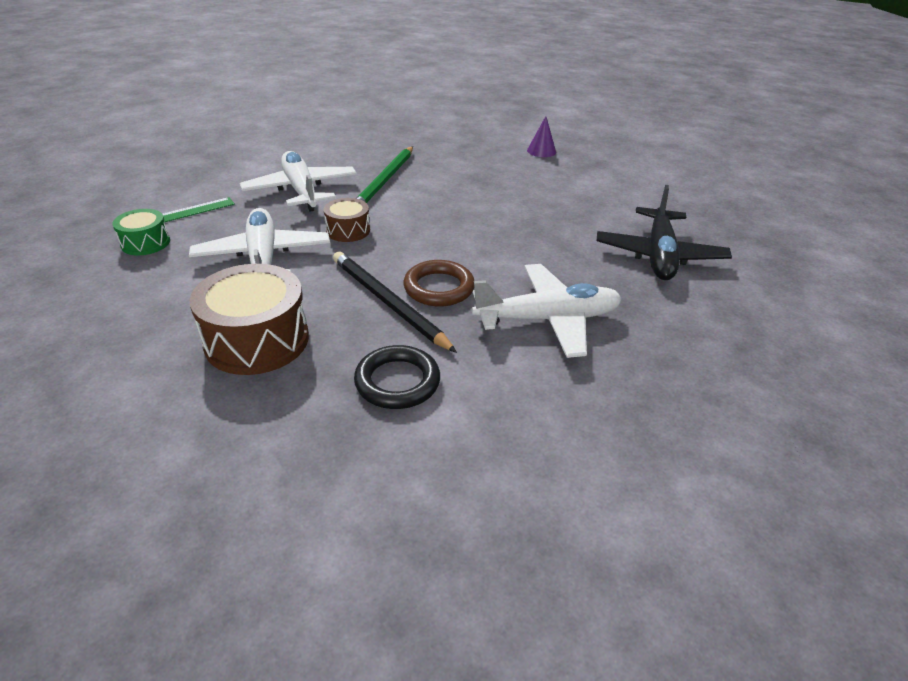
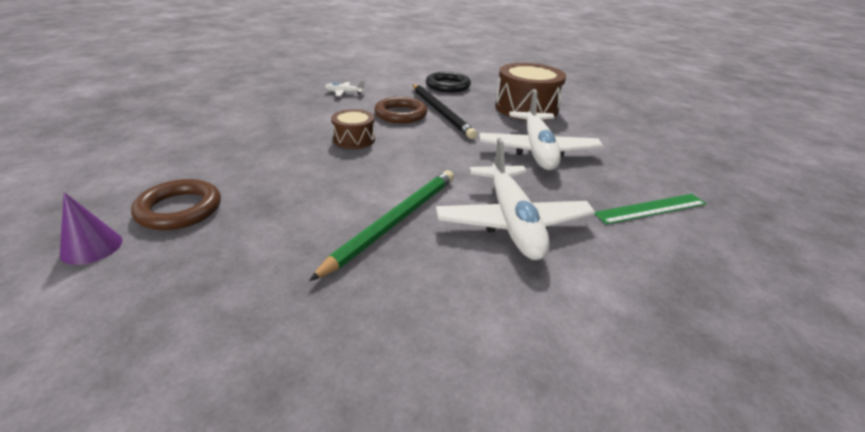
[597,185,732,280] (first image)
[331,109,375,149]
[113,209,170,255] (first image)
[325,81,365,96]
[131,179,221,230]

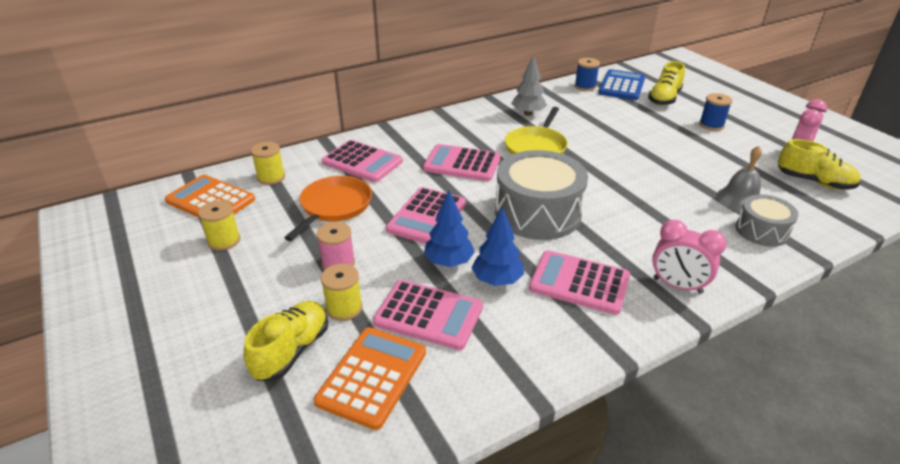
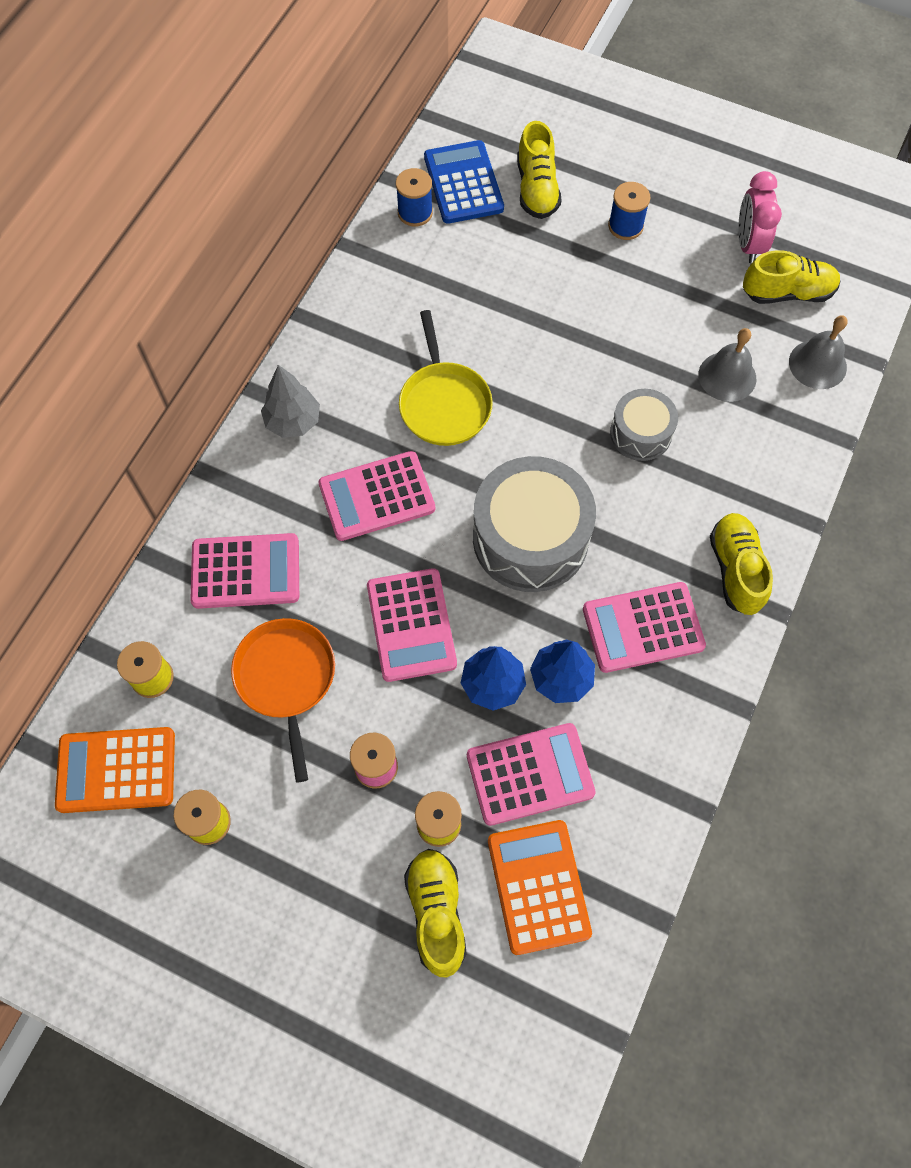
[261,365,320,438]
[610,389,678,461]
[710,513,773,615]
[789,316,848,389]

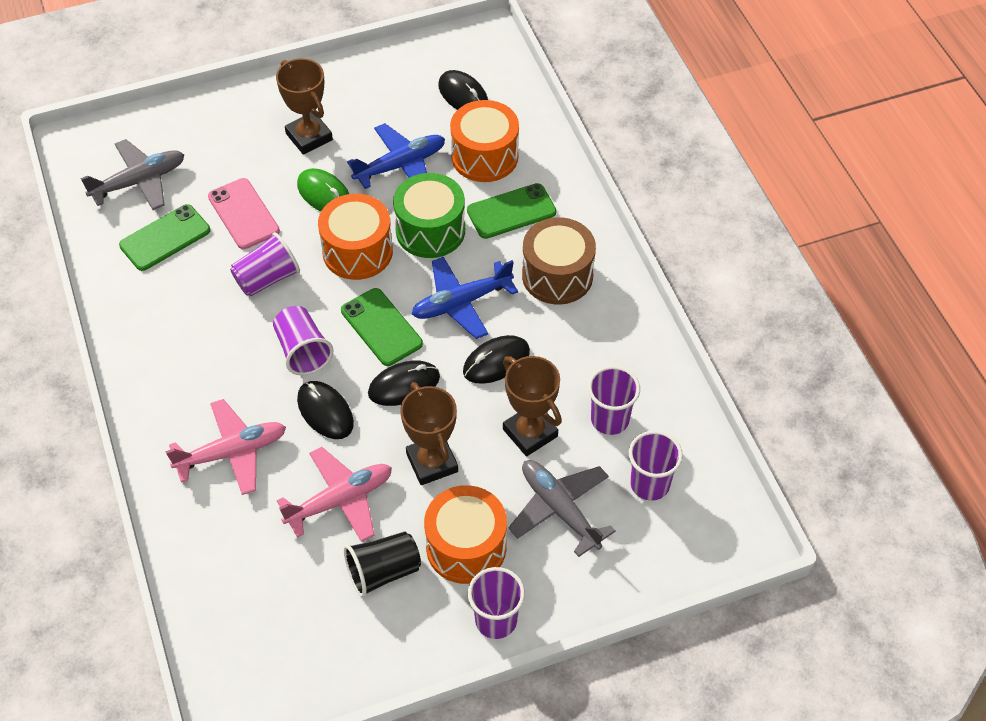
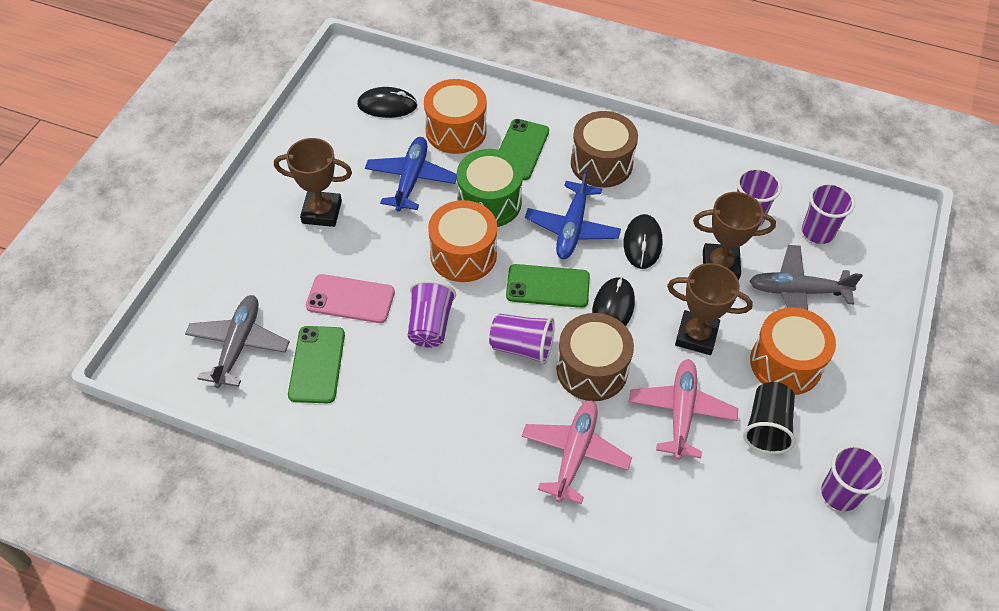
[297,168,349,211] (first image)
[556,313,634,401]
[821,444,886,511]

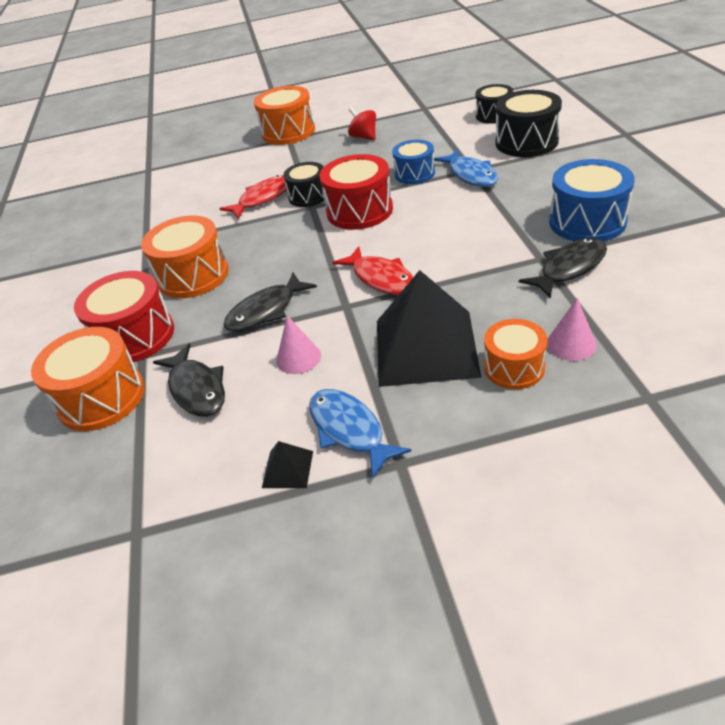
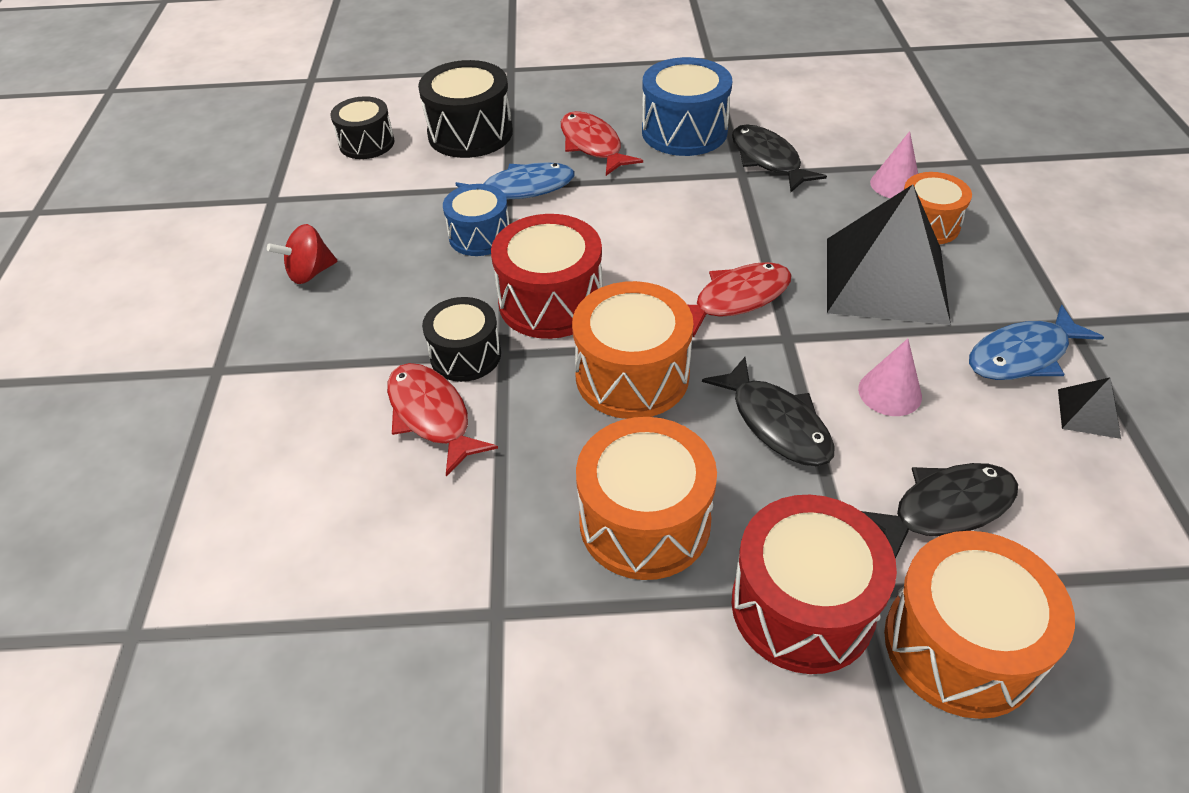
[572,281,694,419]
[561,111,643,176]

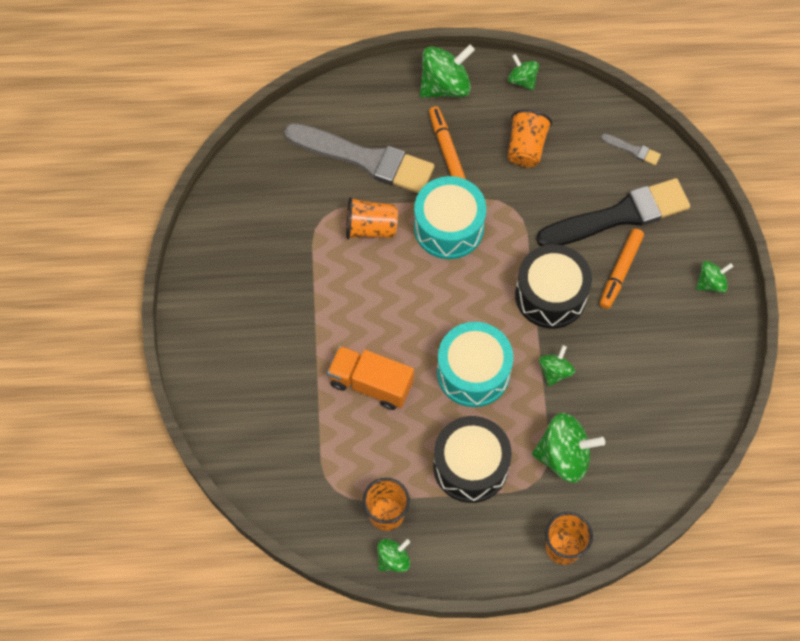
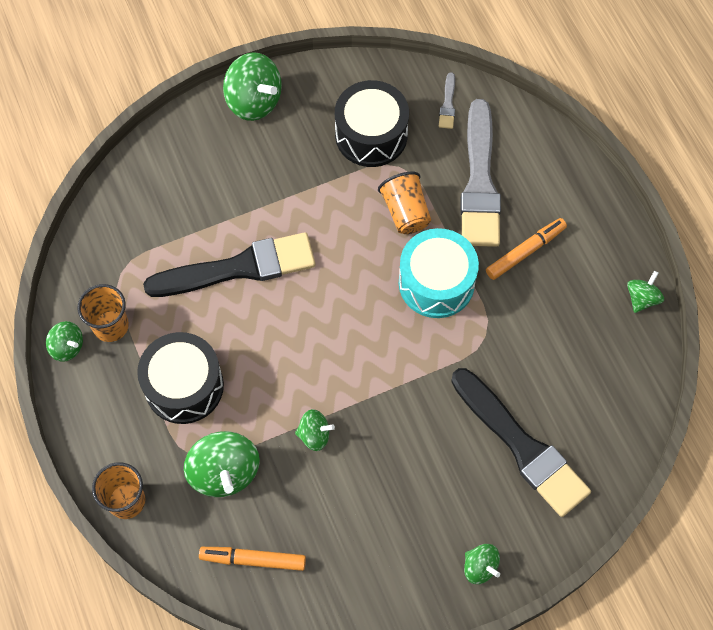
[223,52,282,121]
[508,110,552,167] (first image)
[439,72,455,129]
[199,547,306,571]
[335,80,409,167]
[437,322,513,407] (first image)
[143,232,315,297]

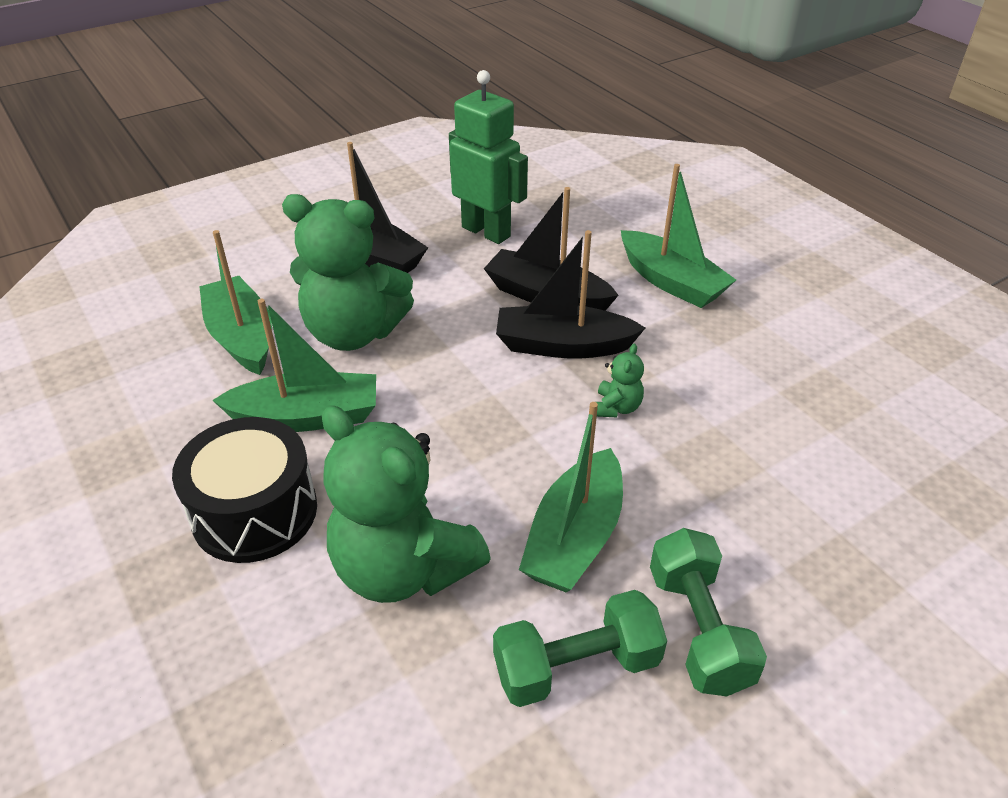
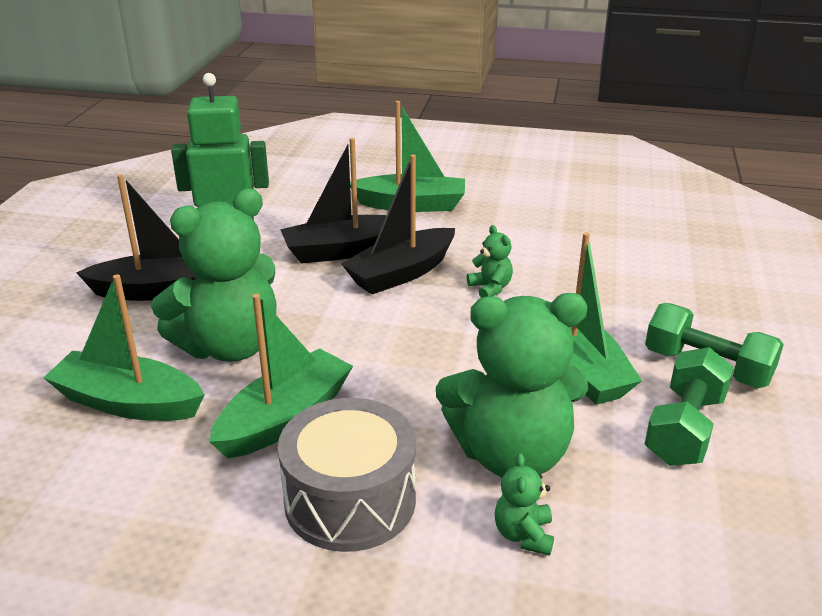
[278,398,416,552]
[495,453,554,555]

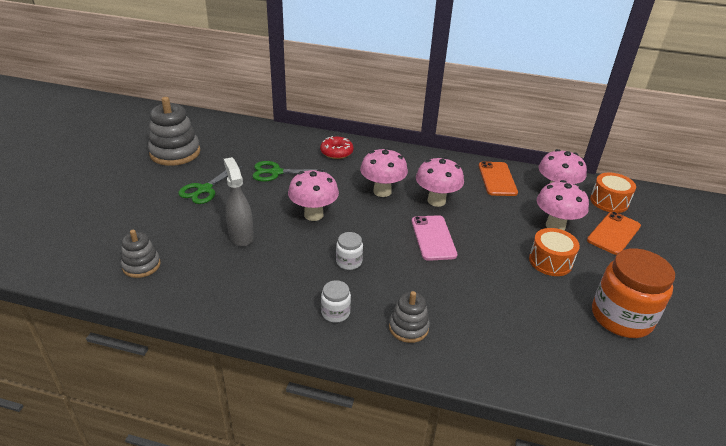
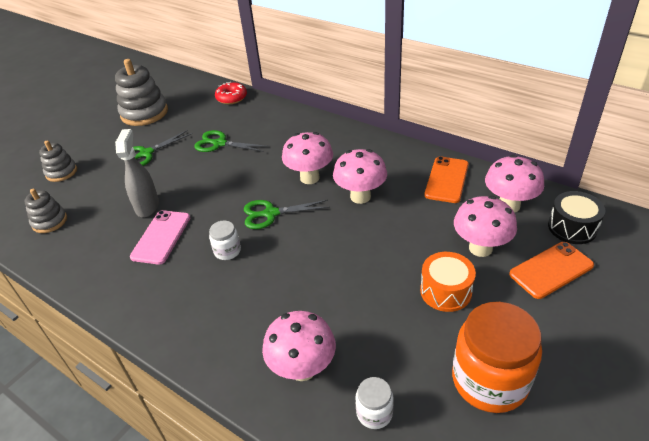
[215,82,247,104]
[262,311,336,381]
[548,191,605,244]
[130,210,190,265]
[355,377,394,429]
[39,141,77,182]
[244,200,330,229]

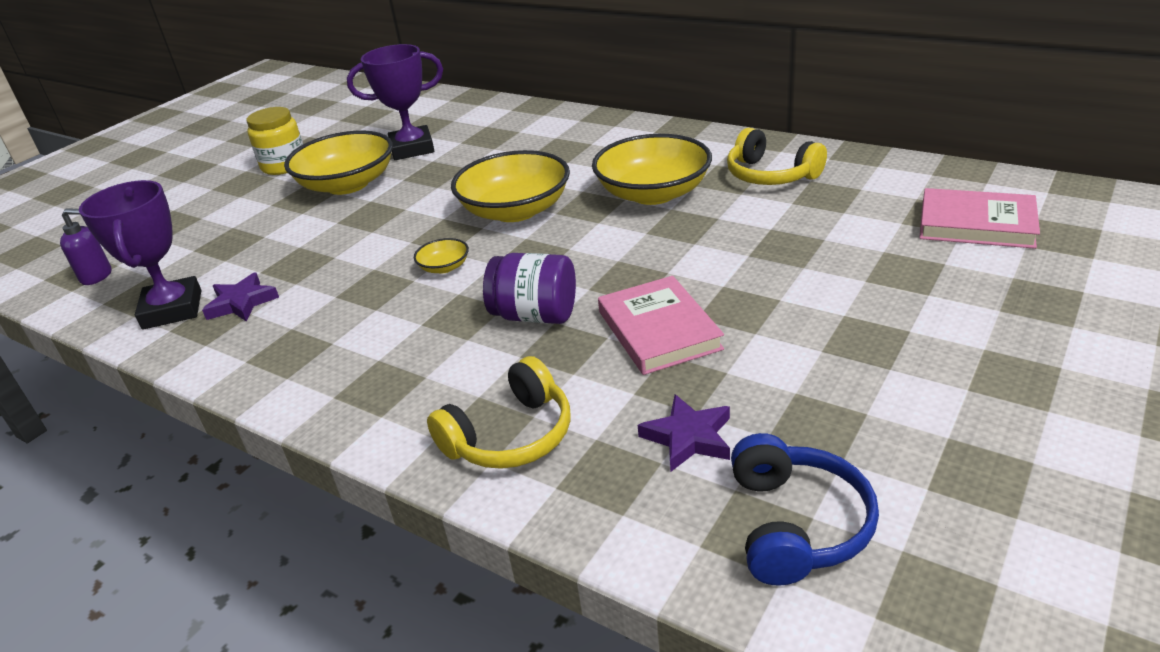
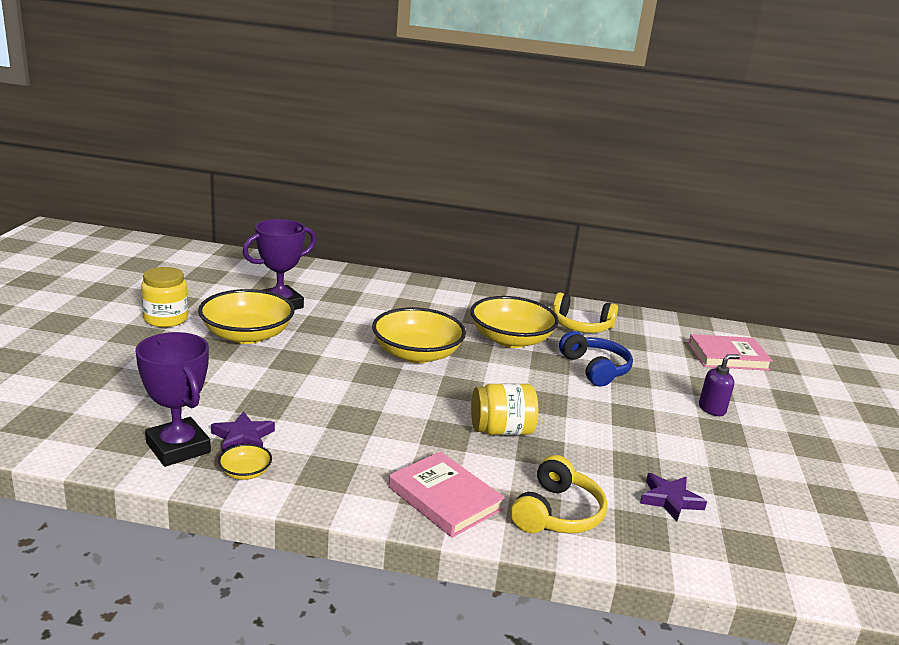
[699,354,740,416]
[218,444,272,480]
[471,383,538,435]
[388,452,505,538]
[559,331,633,387]

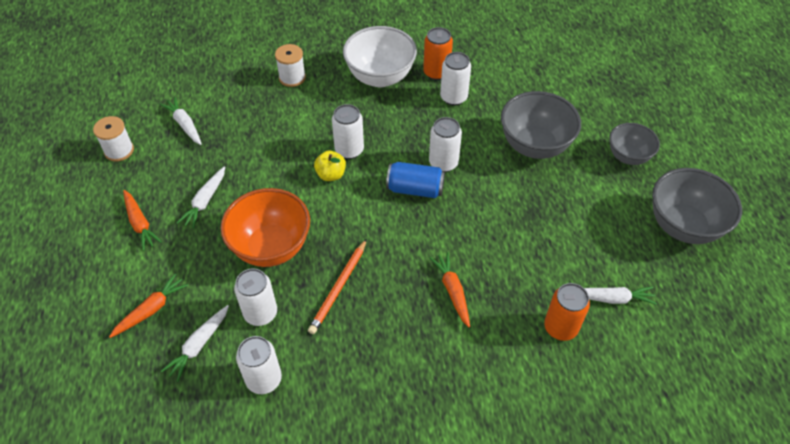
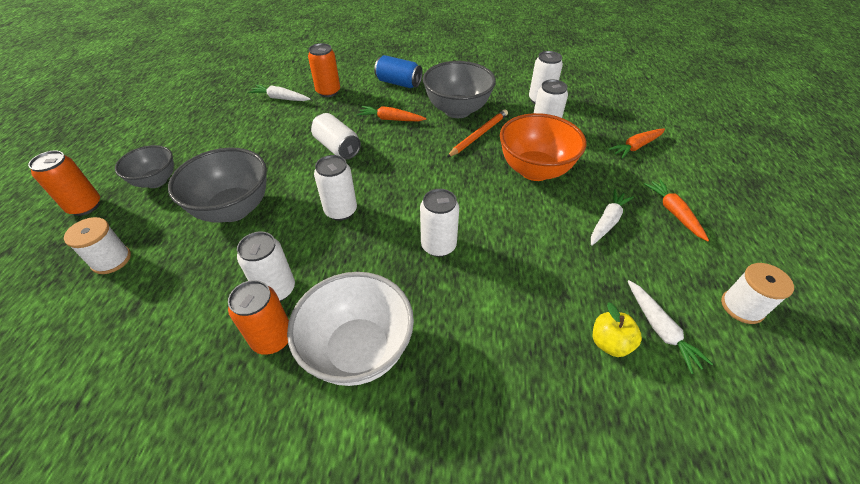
[64,217,131,274]
[593,302,642,357]
[374,55,423,88]
[423,61,496,118]
[357,106,426,121]
[161,305,229,382] (first image)
[311,113,361,159]
[28,151,100,216]

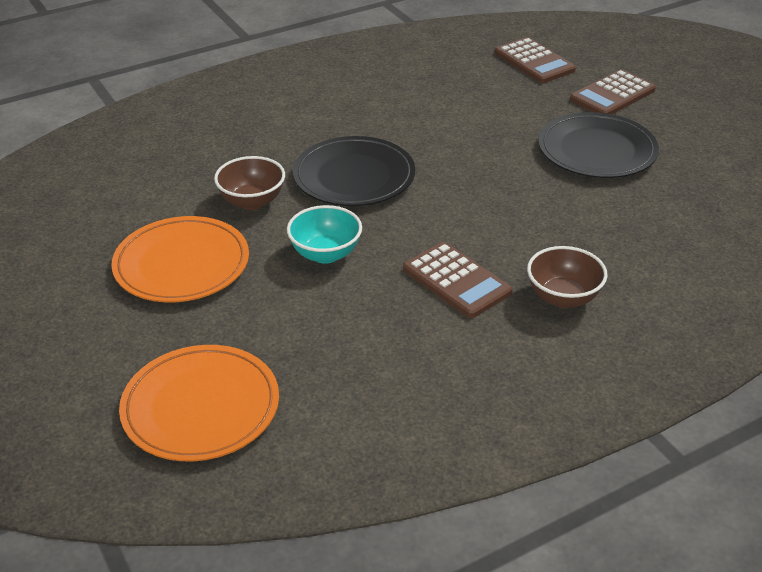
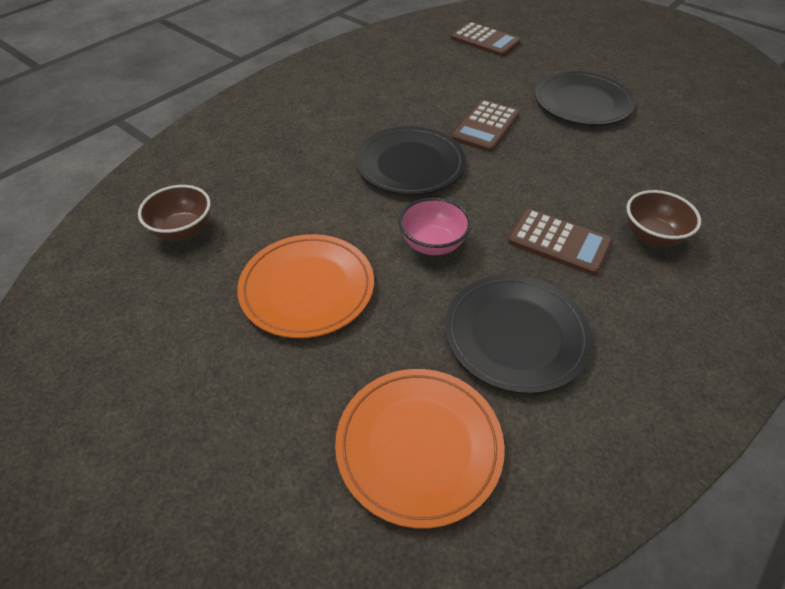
[452,100,520,152]
[138,185,211,241]
[399,198,471,255]
[445,275,592,394]

